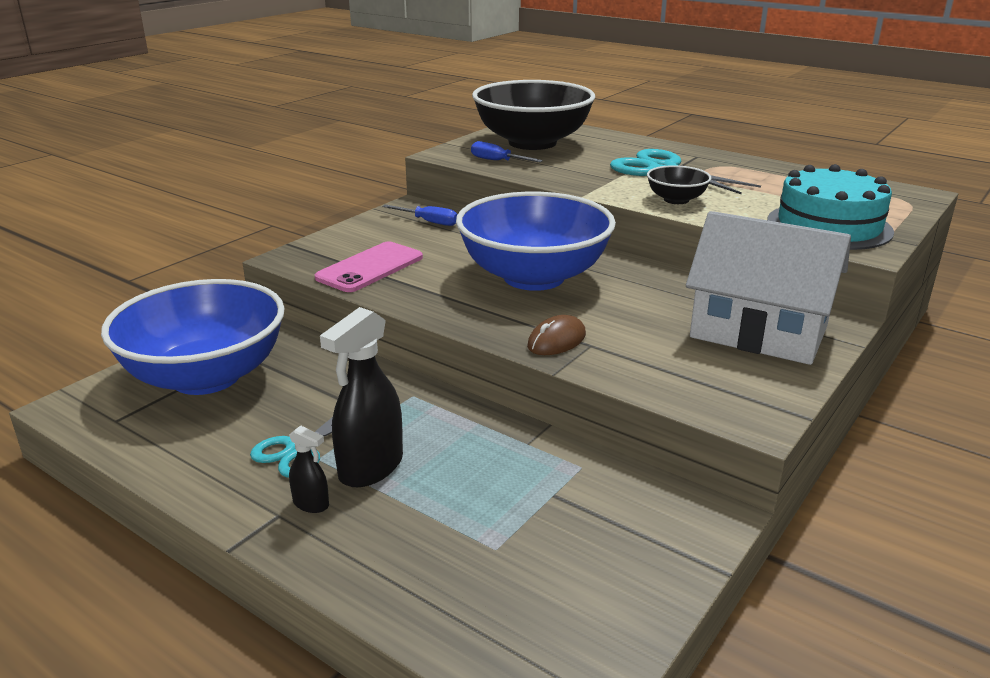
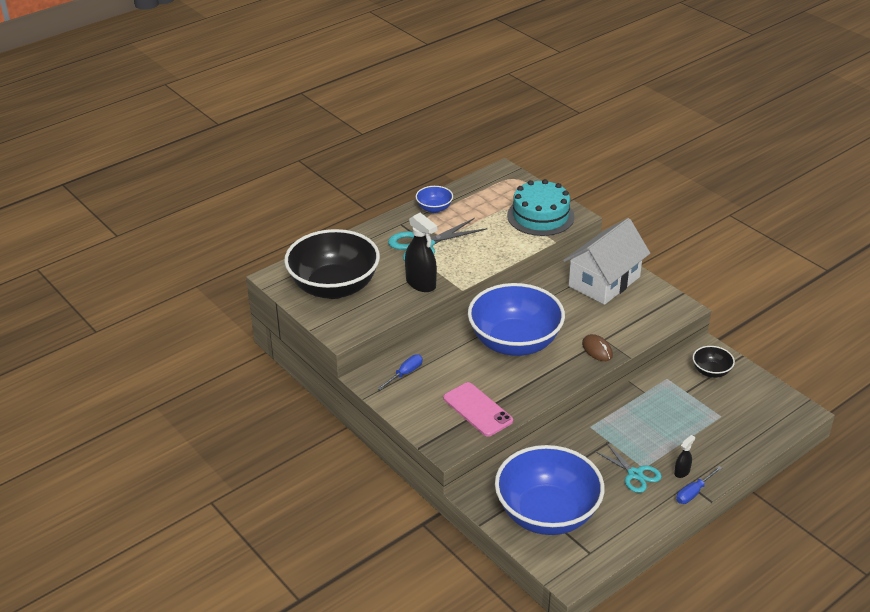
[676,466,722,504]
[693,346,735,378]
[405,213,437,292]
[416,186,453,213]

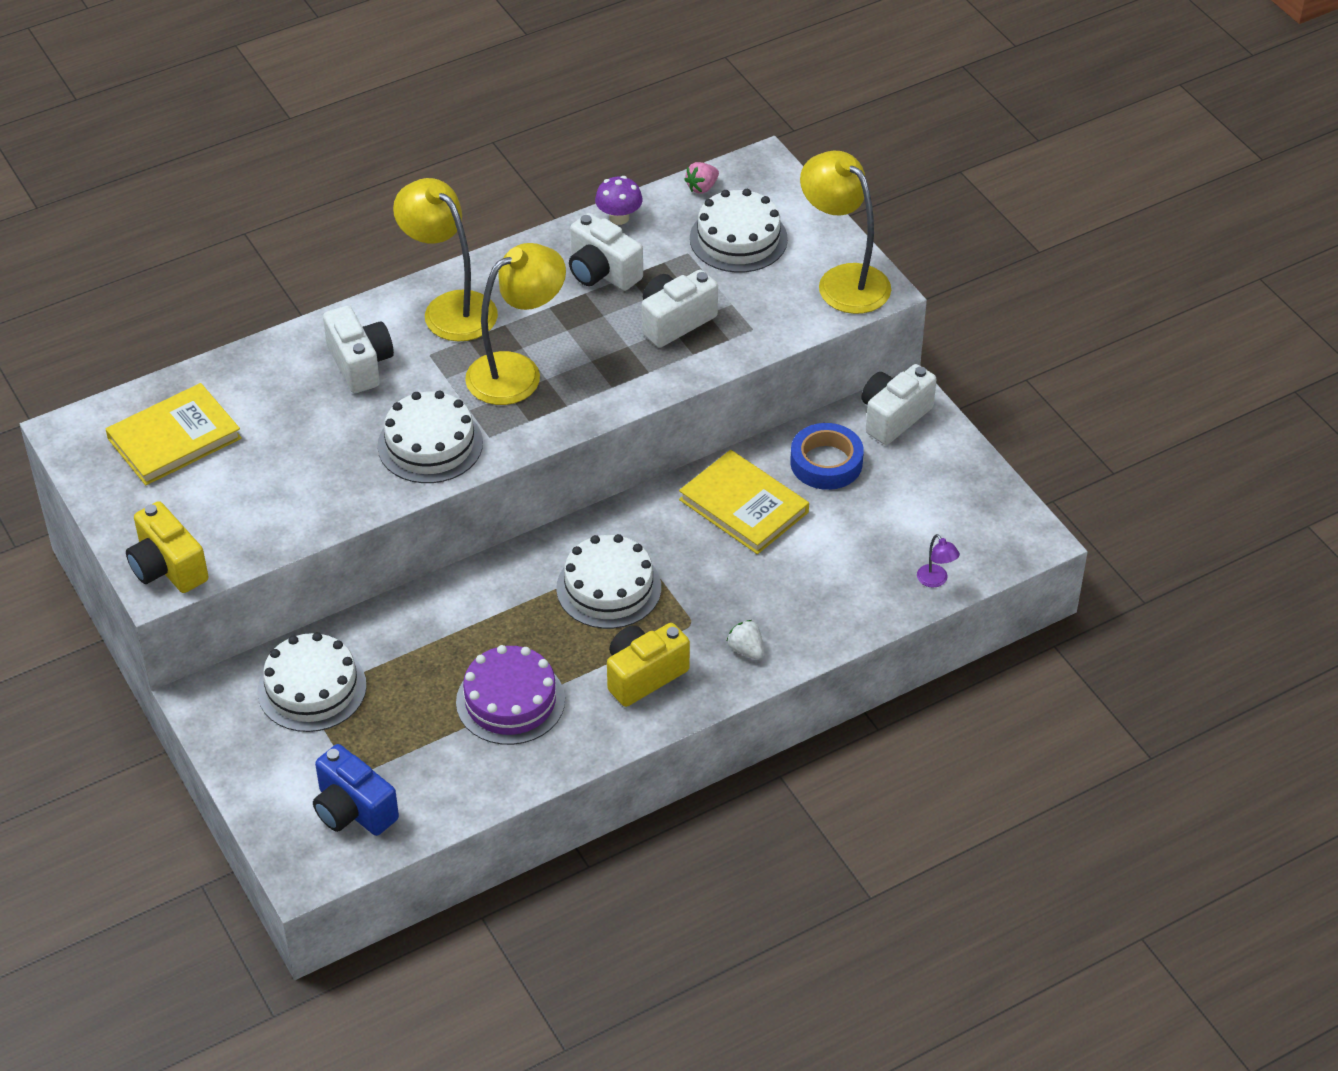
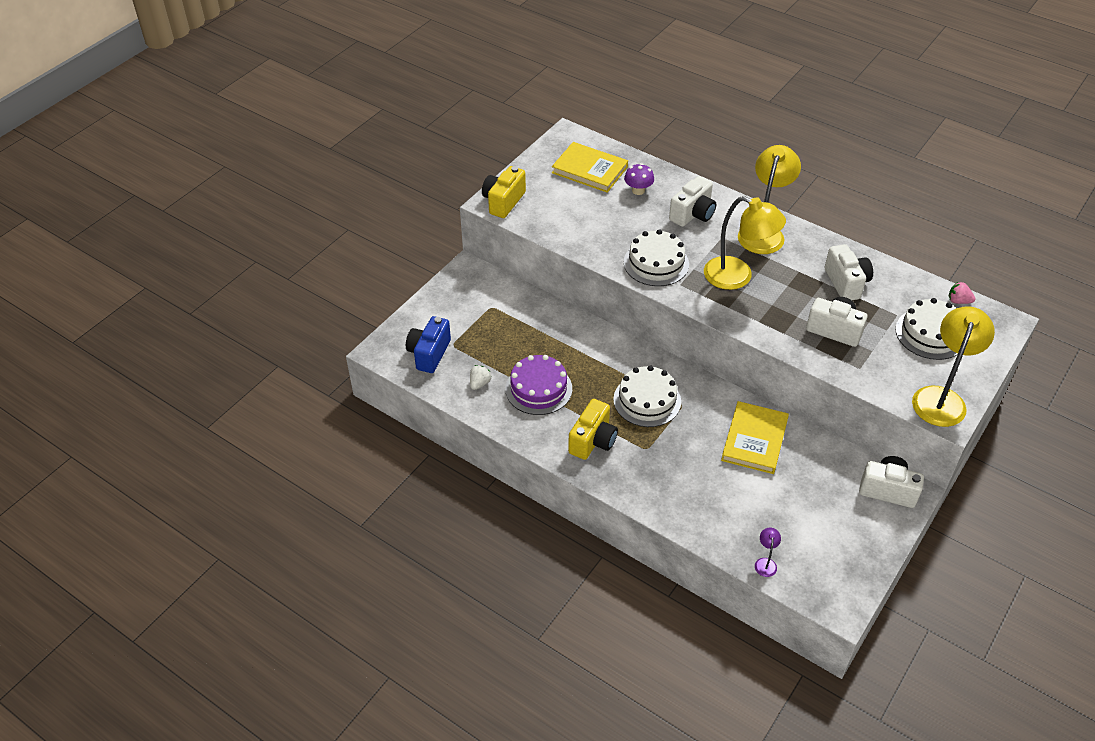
[624,163,654,195]
[825,244,873,300]
[790,423,864,490] (first image)
[755,528,781,577]
[470,365,491,390]
[568,399,618,460]
[257,632,367,732] (first image)

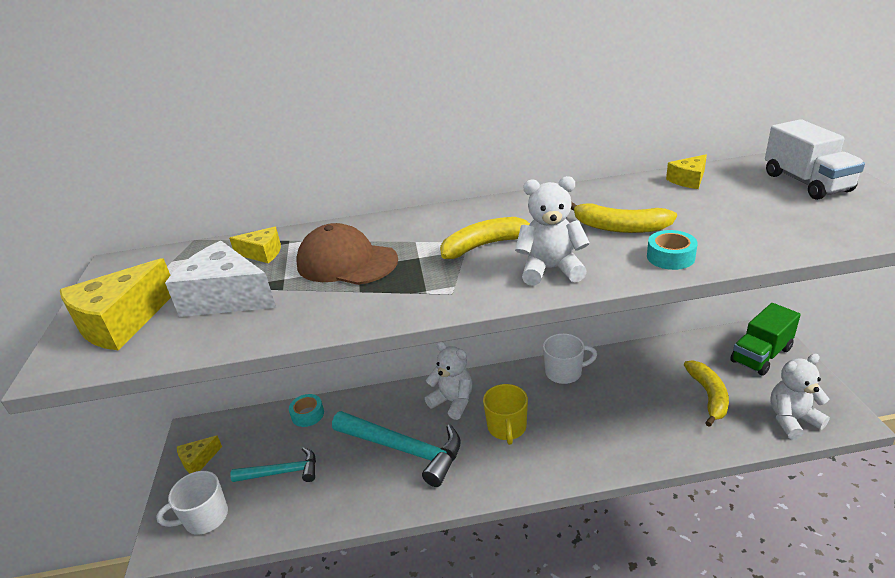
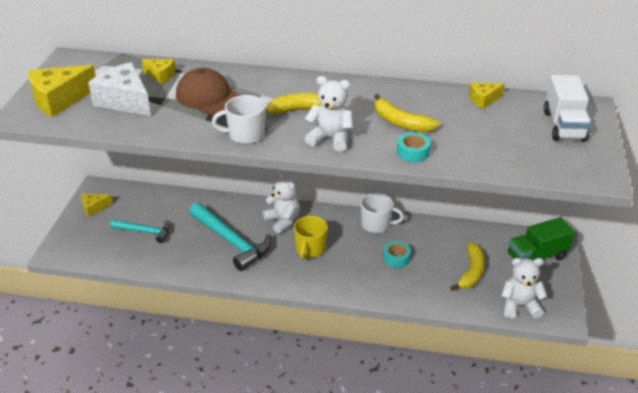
[383,241,411,268]
[212,95,266,144]

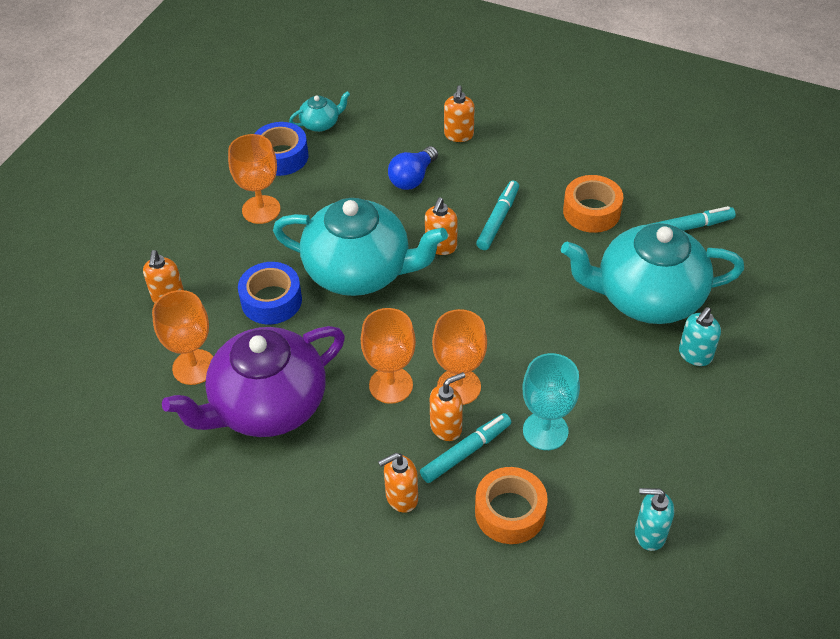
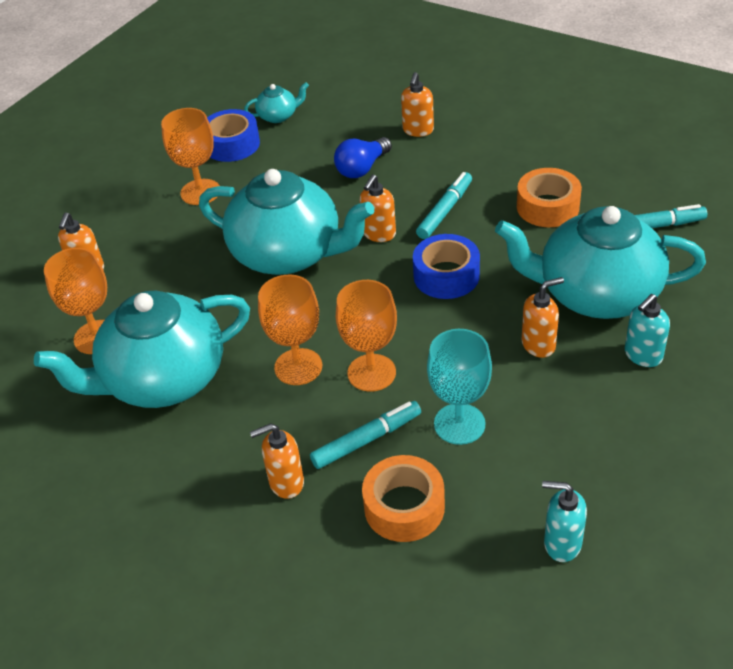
[413,234,480,299]
[34,291,250,408]
[522,277,564,358]

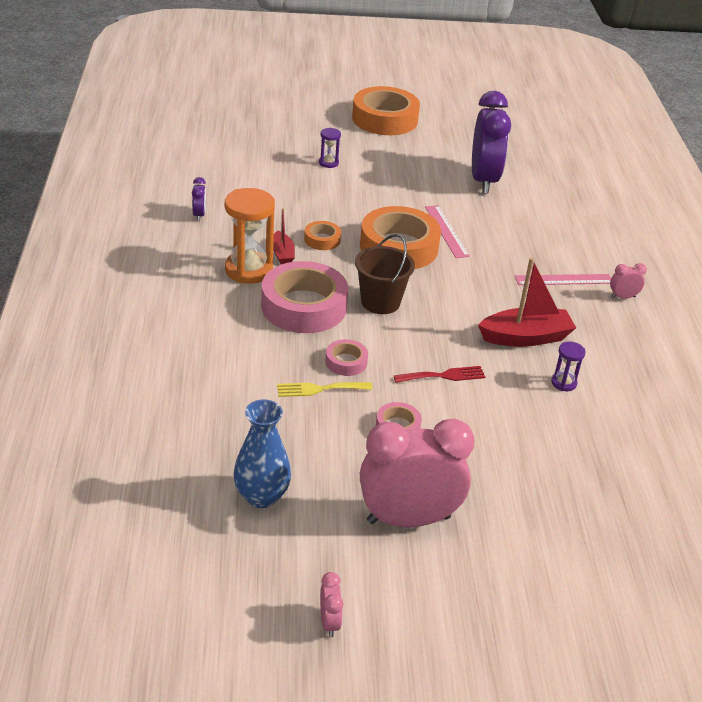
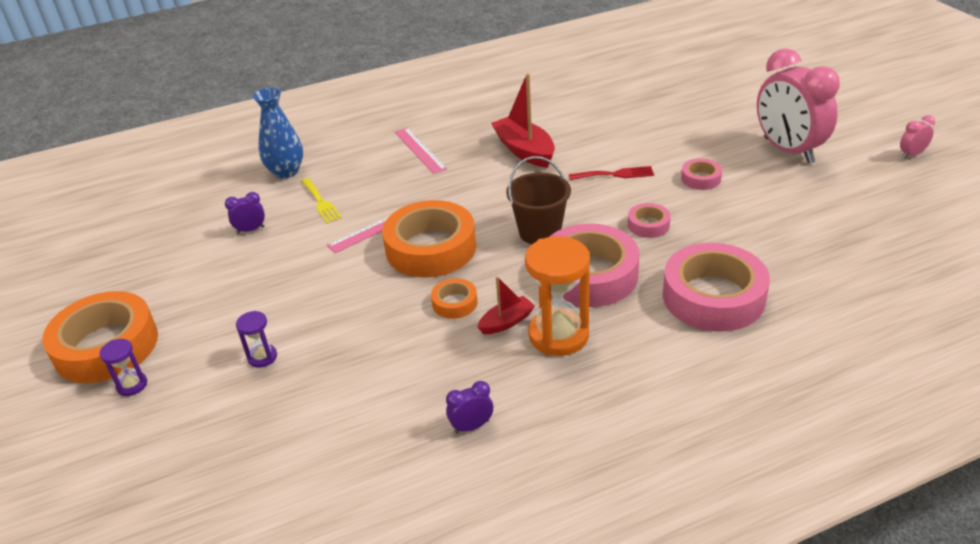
[225,192,265,234]
[610,263,647,299] (first image)
[99,339,147,396]
[569,166,654,180]
[301,178,342,223]
[253,88,303,179]
[663,243,770,332]

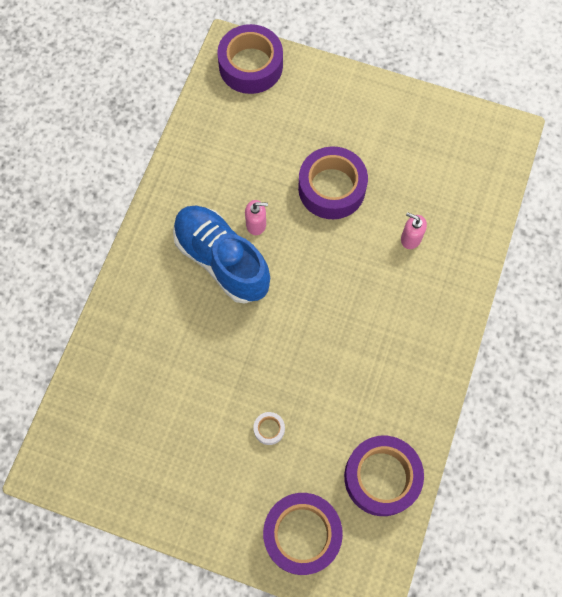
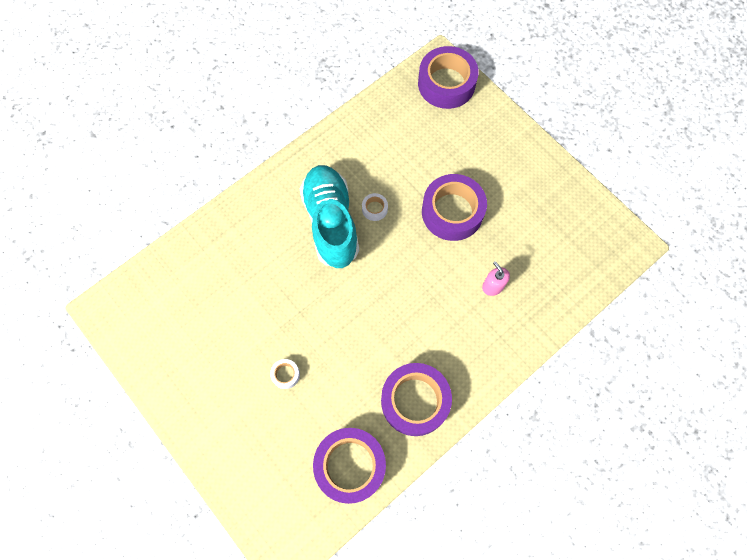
[362,193,388,221]
[300,165,359,268]
[381,363,452,436]

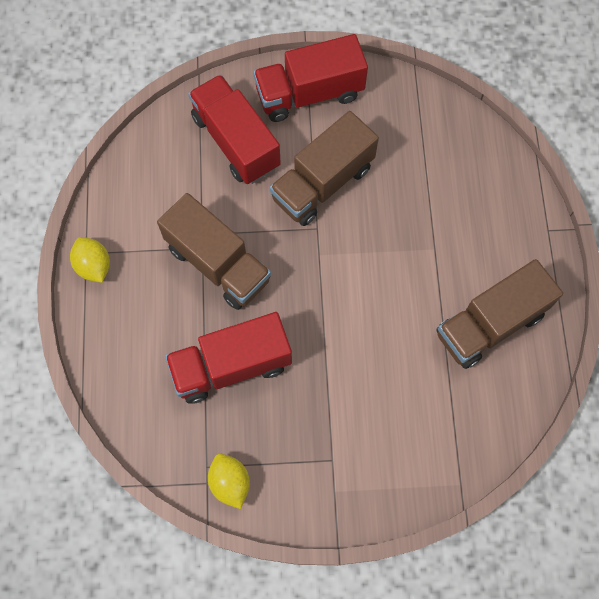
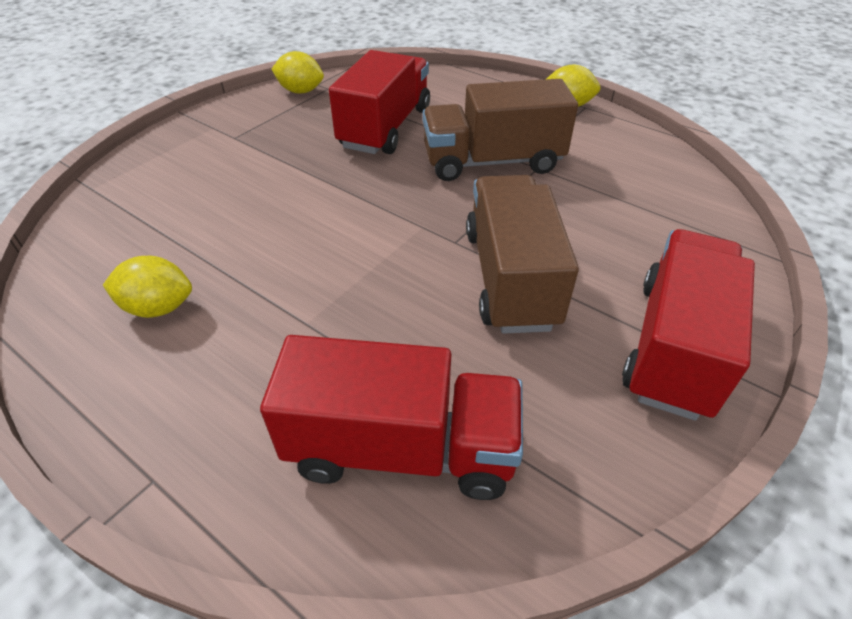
[260,335,523,500]
[103,256,192,318]

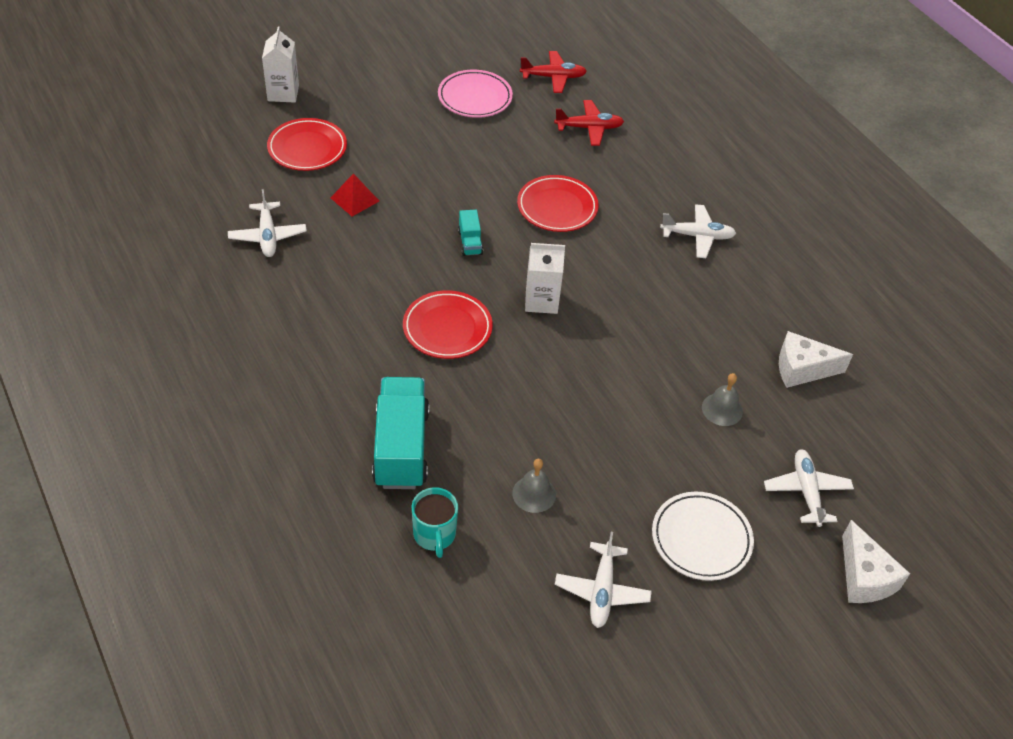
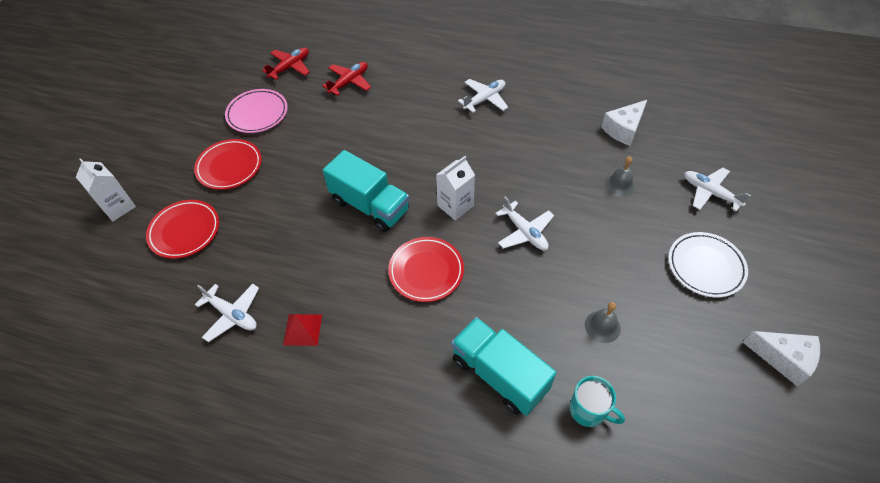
[283,314,322,346]
[194,139,262,190]
[323,150,409,232]
[743,331,820,387]
[495,196,554,250]

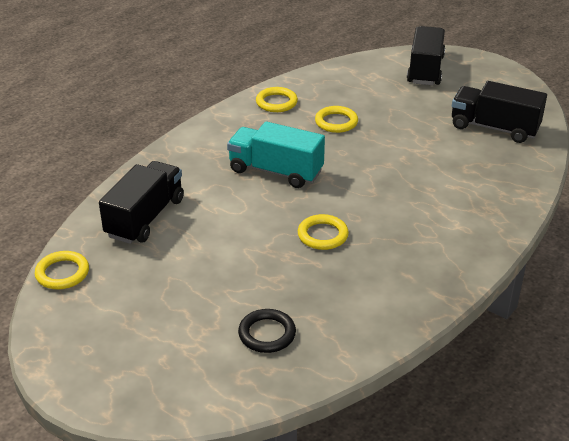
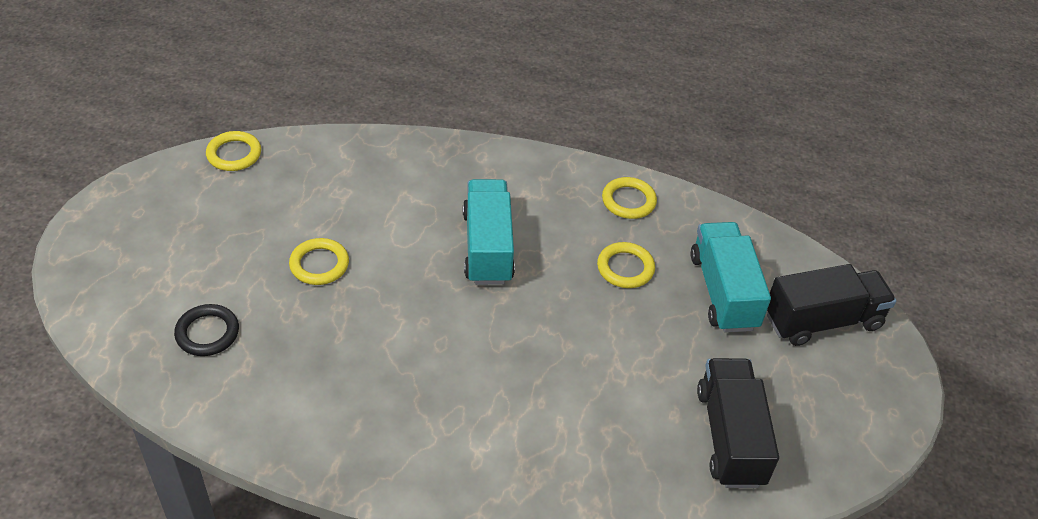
[99,161,184,244] (first image)
[289,238,349,285]
[691,222,771,333]

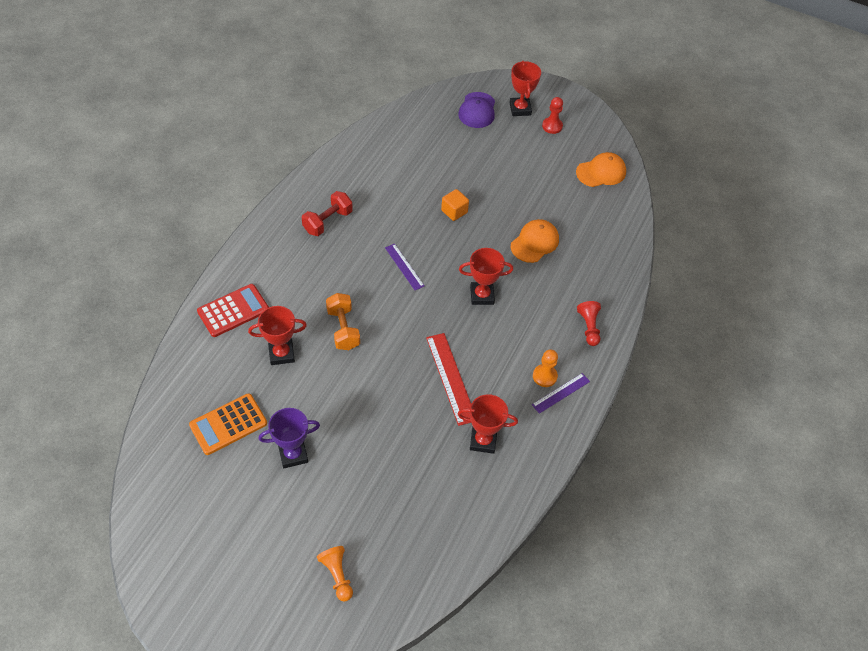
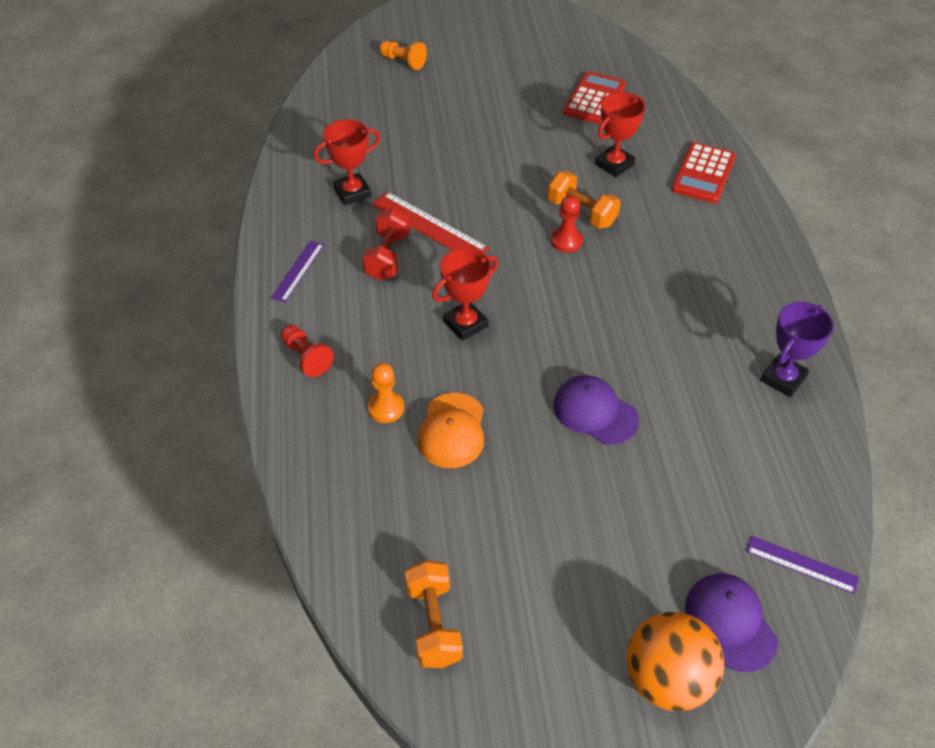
[627,612,724,711]
[551,195,583,252]
[405,561,463,668]
[553,375,639,445]
[362,207,410,281]
[746,536,859,594]
[368,363,404,423]
[563,71,626,124]
[760,302,834,397]

